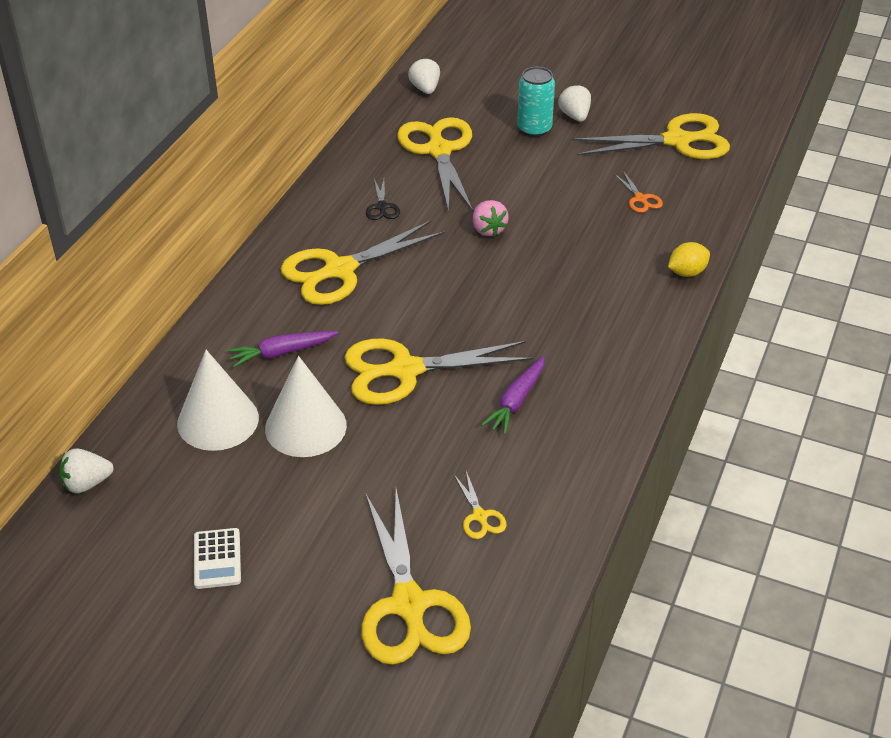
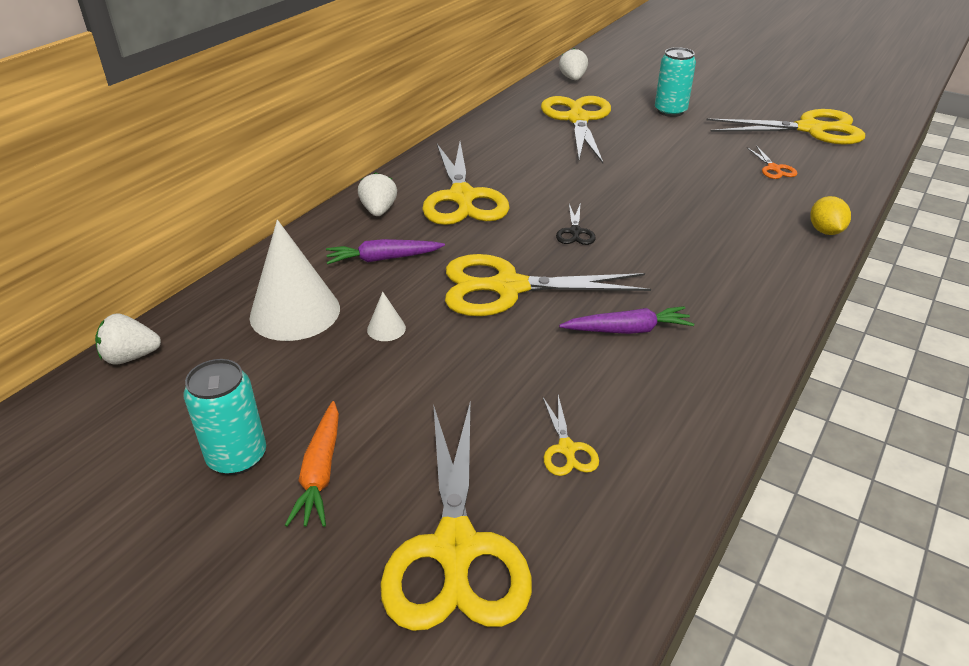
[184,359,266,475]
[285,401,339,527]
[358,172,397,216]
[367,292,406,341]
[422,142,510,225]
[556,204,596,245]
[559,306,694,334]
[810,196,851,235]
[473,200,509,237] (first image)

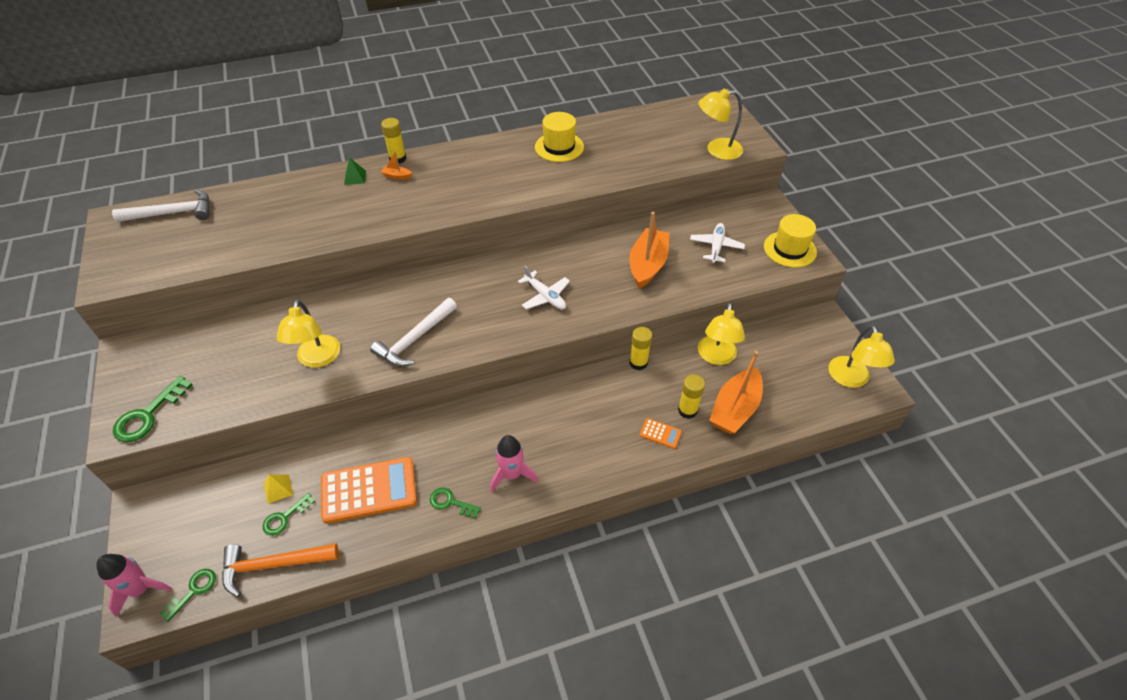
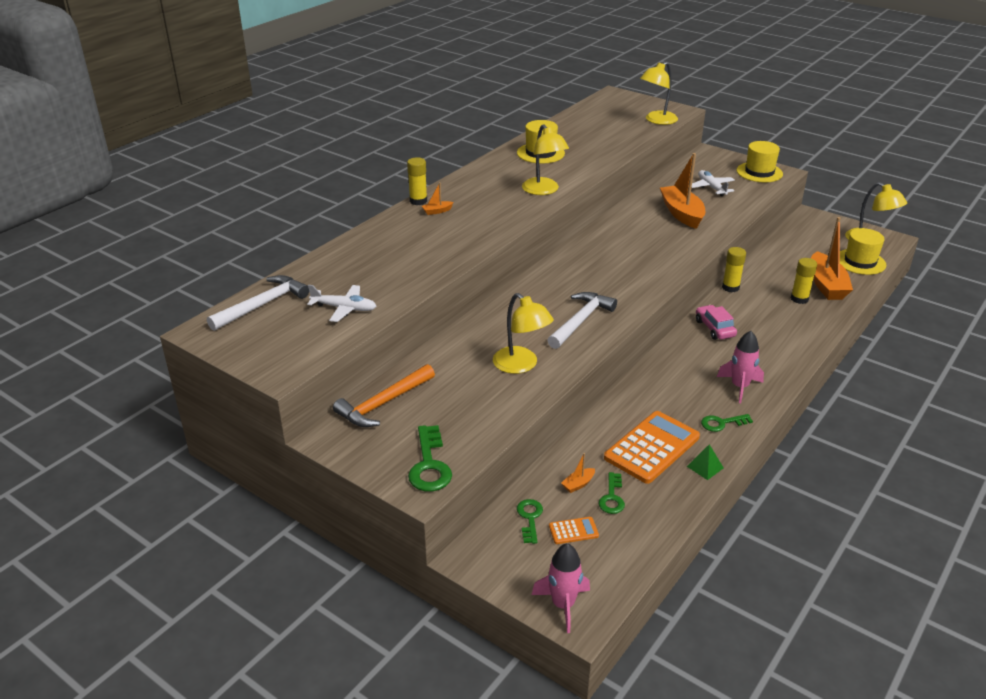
[307,285,376,322]
[333,364,435,427]
[517,499,543,544]
[522,124,569,195]
[547,292,617,349]
[549,517,599,544]
[561,453,595,493]
[687,444,724,480]
[696,305,737,340]
[840,228,886,275]

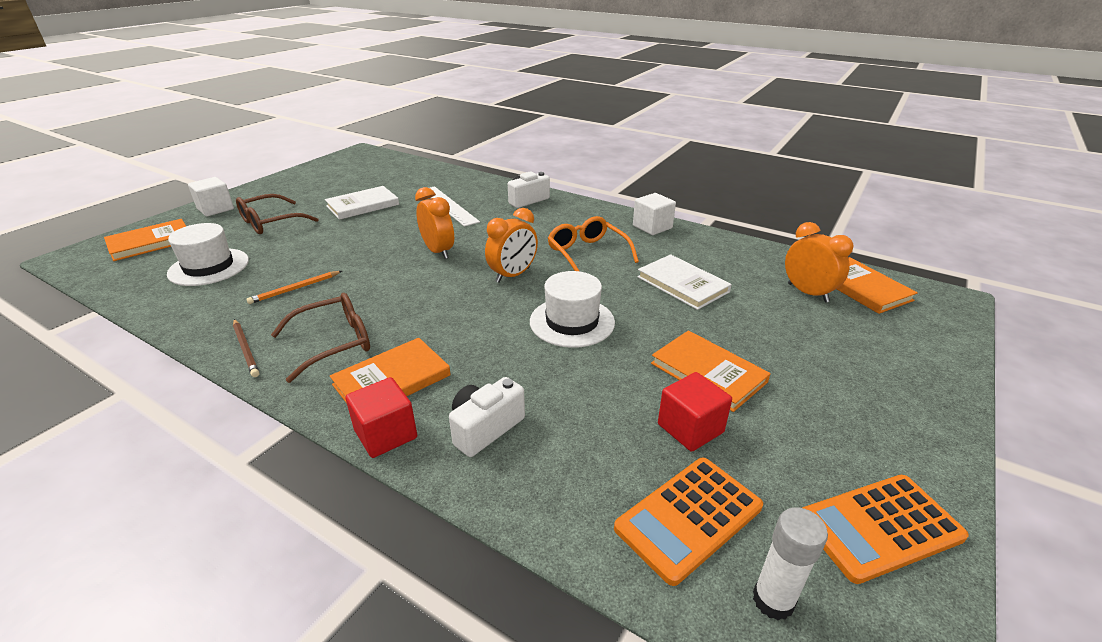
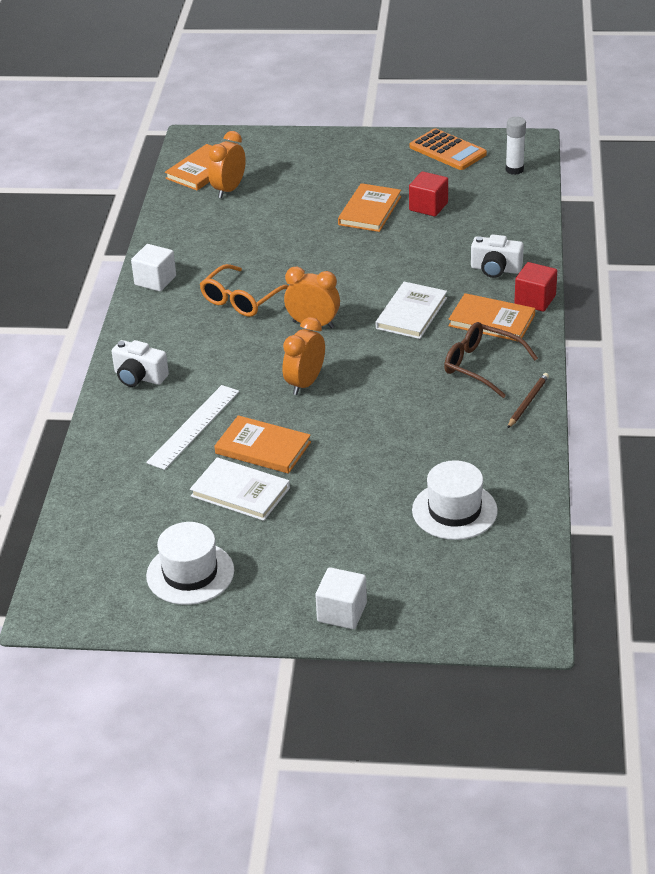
[146,522,234,605]
[215,415,311,474]
[376,282,447,339]
[236,194,319,234] (first image)
[246,271,342,304] (first image)
[614,458,763,586] (first image)

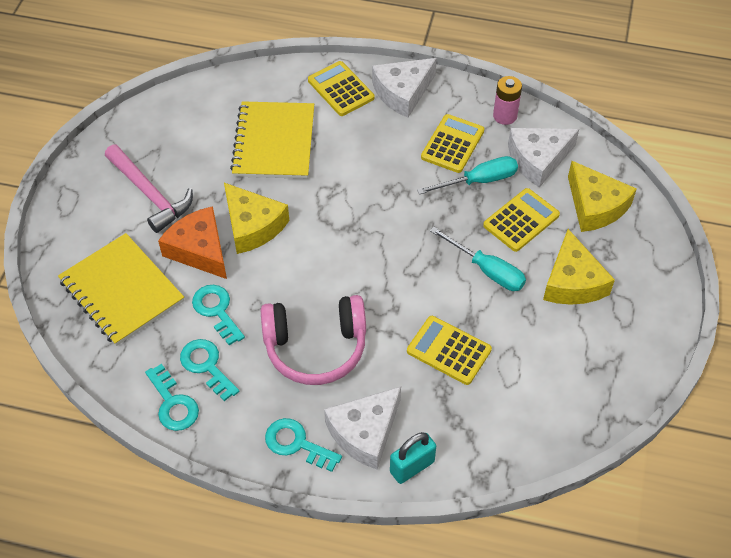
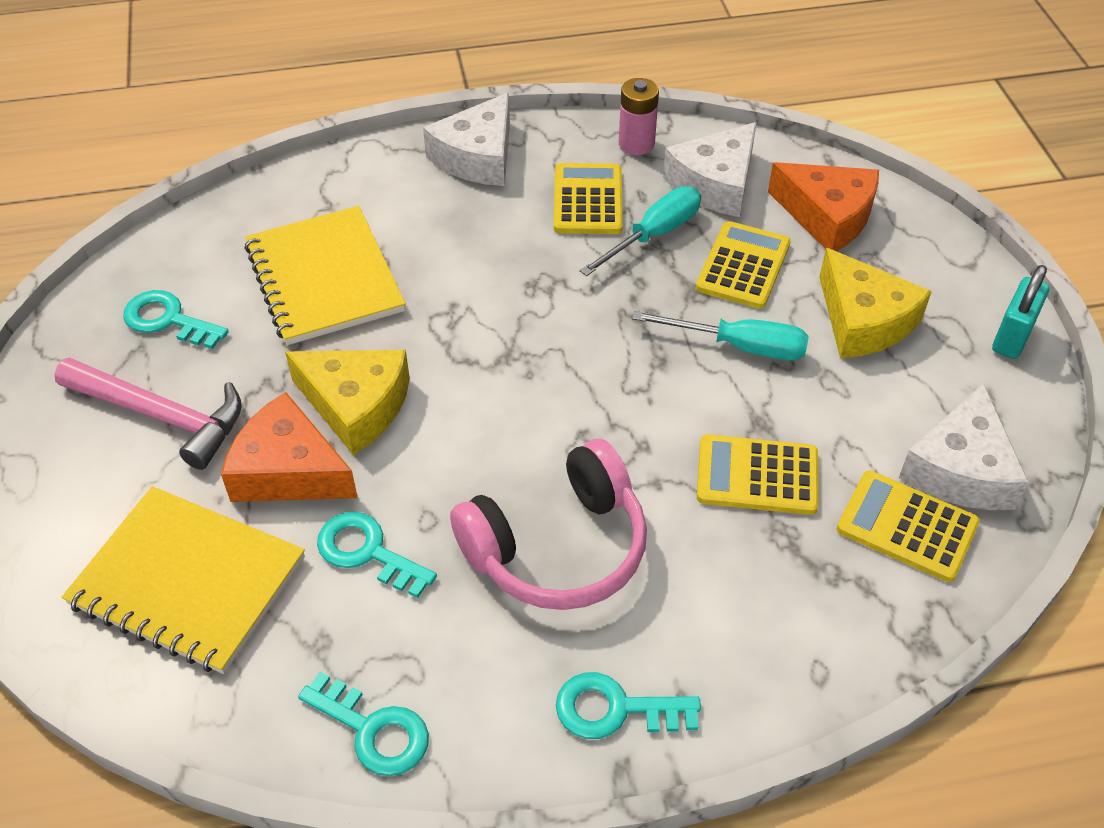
[123,290,229,349]
[768,162,879,251]
[837,471,980,582]
[899,383,1029,510]
[992,265,1050,359]

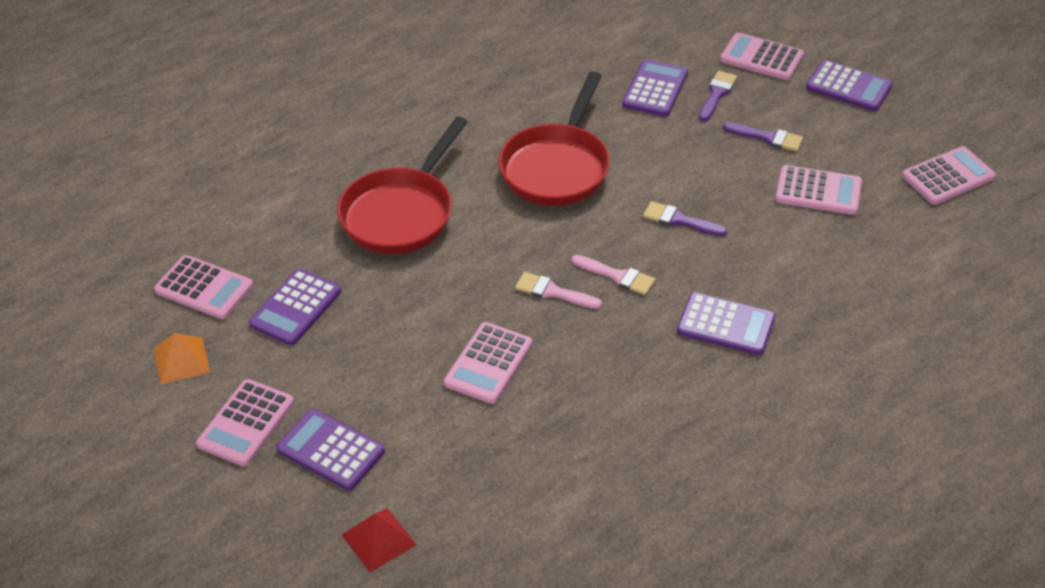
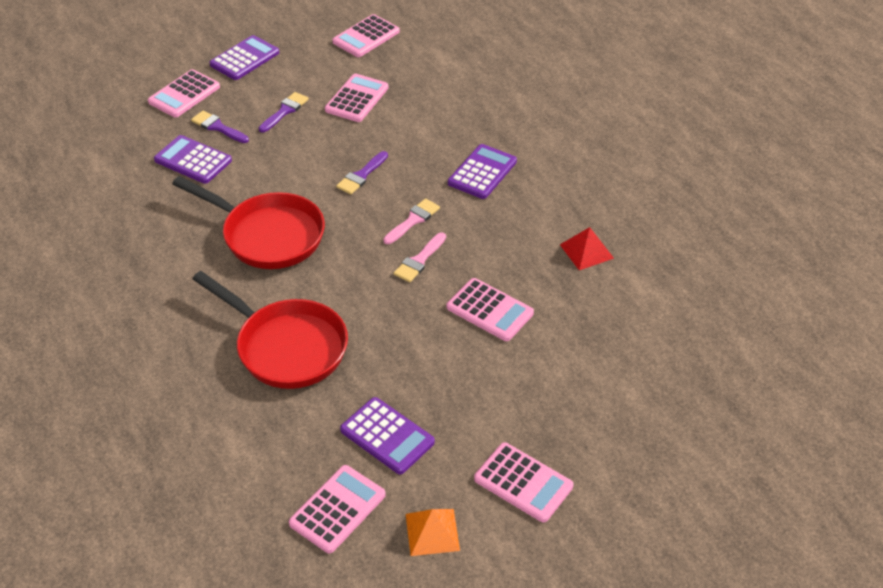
[332,14,400,57]
[560,227,614,270]
[276,409,385,491] (first image)

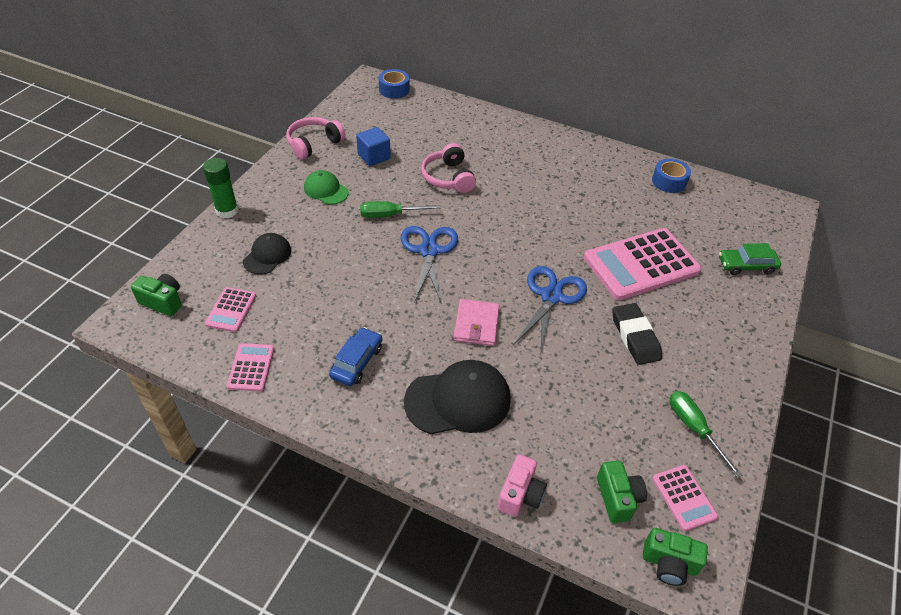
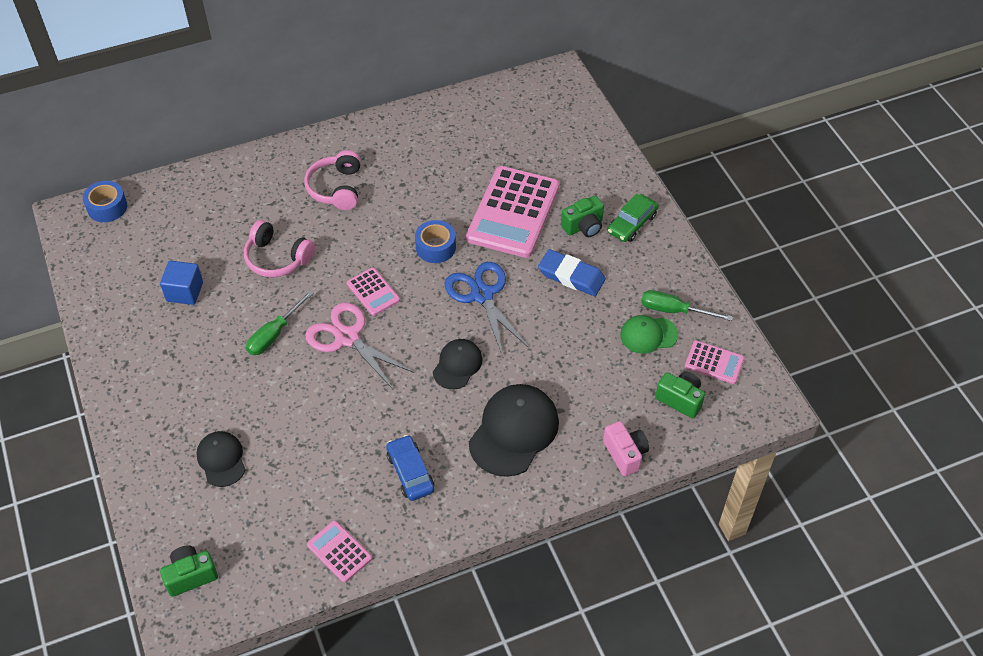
[304,150,361,210]
[305,302,414,390]
[347,267,400,316]
[415,220,456,263]
[433,339,483,389]
[538,249,606,296]
[561,196,604,237]
[608,194,659,242]
[620,315,678,354]
[203,158,238,218] (first image)

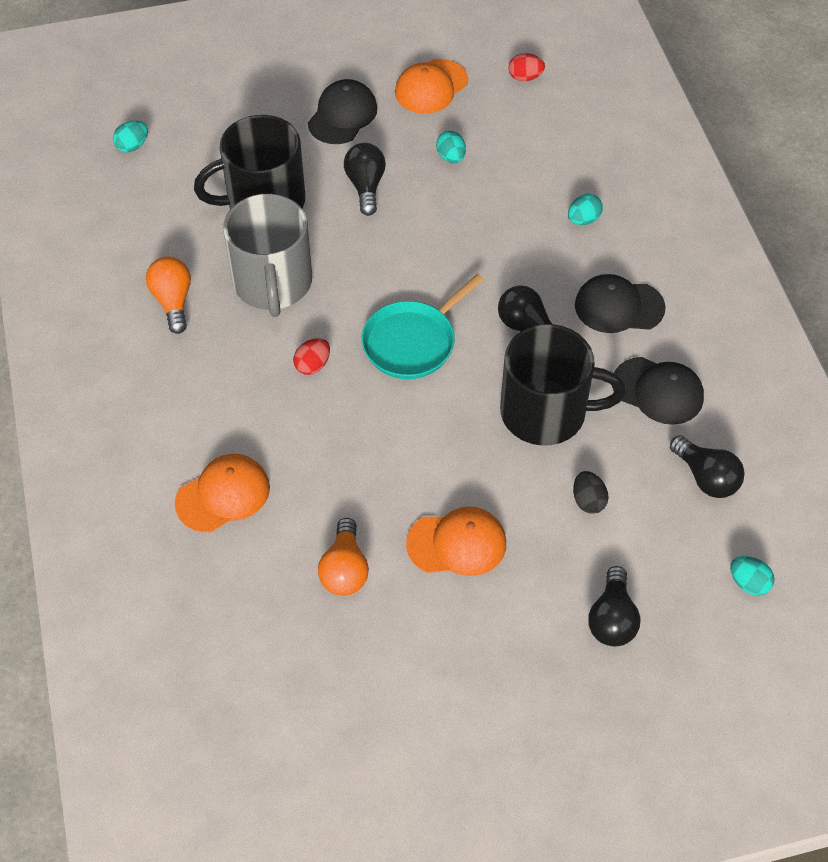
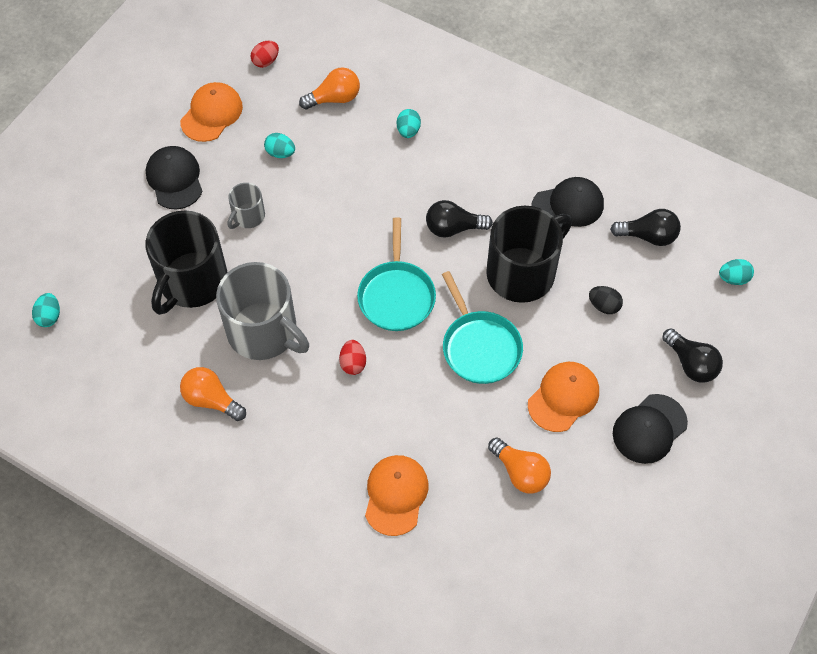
[180,82,243,142]
[228,183,265,229]
[299,67,360,110]
[442,271,523,384]
[613,394,688,464]

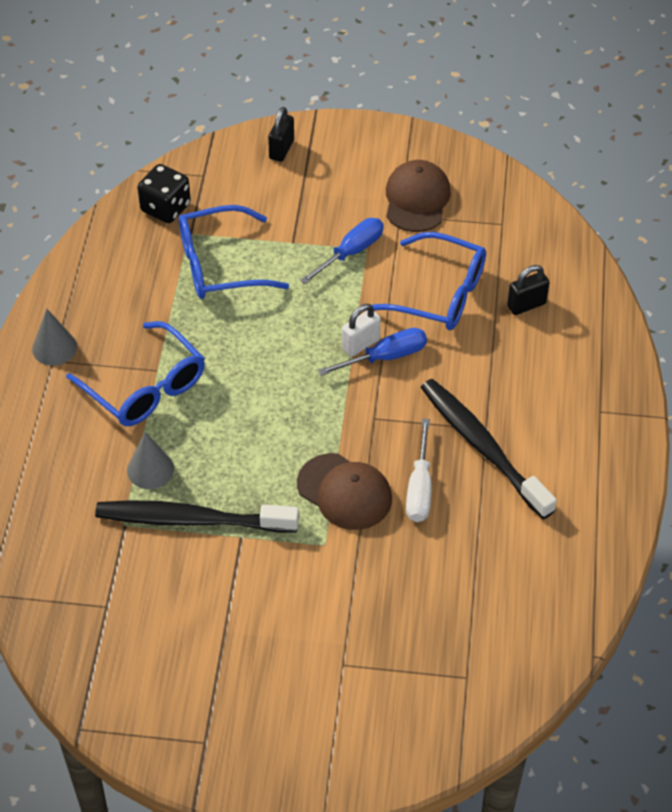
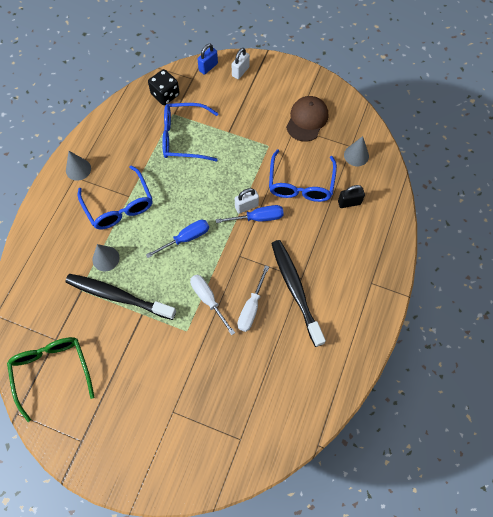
[7,337,94,422]
[146,220,209,258]
[190,275,235,335]
[197,44,218,75]
[232,48,250,79]
[269,149,337,202]
[344,136,369,166]

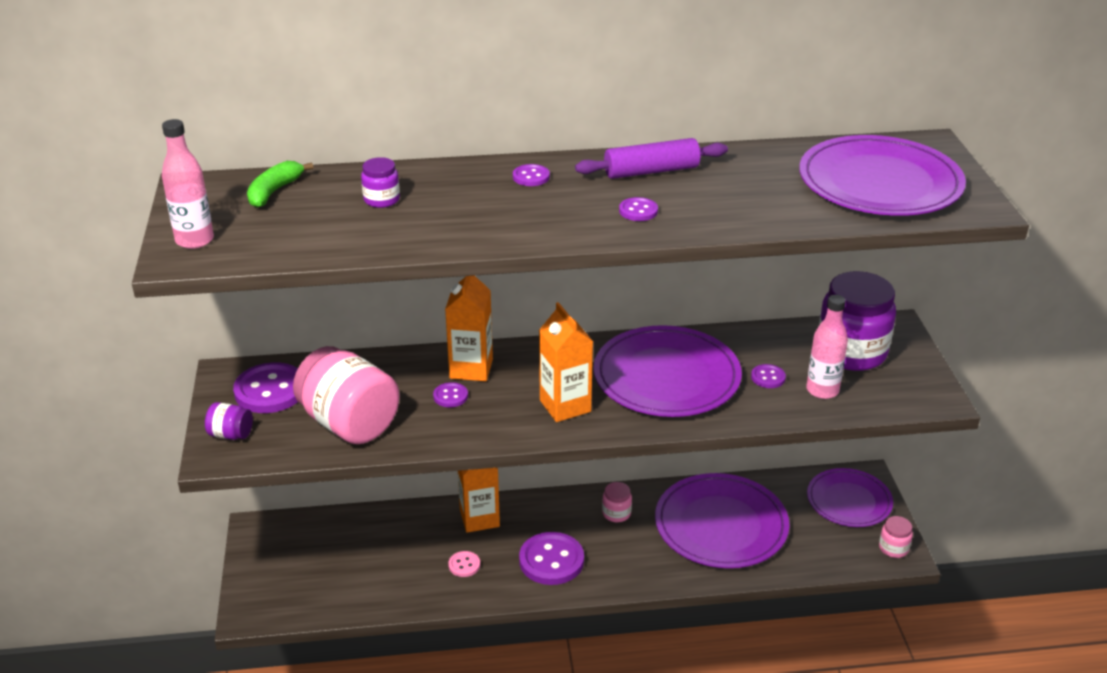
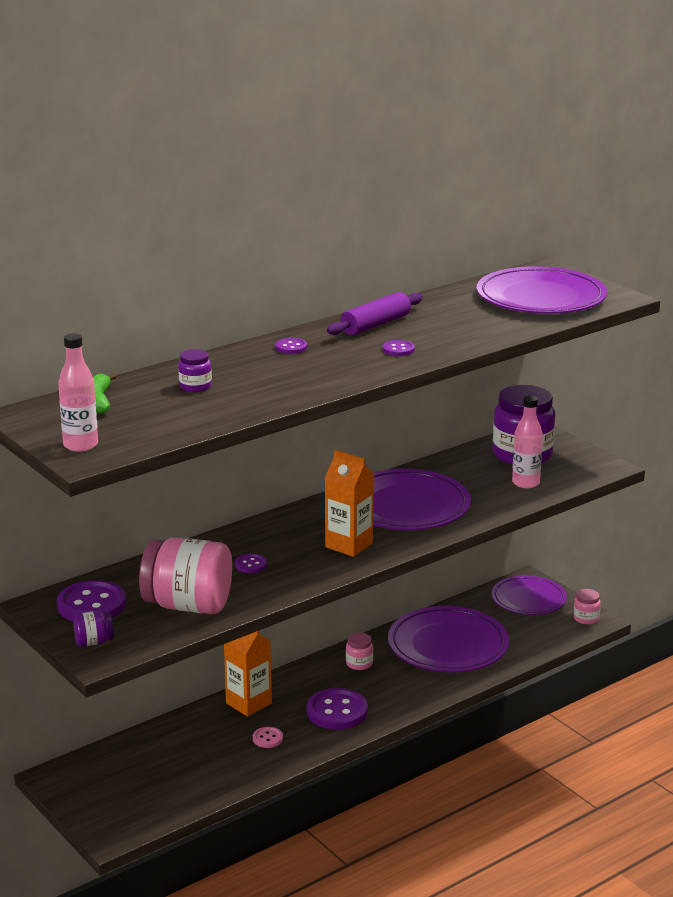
[445,276,493,381] (first image)
[751,364,786,388] (first image)

